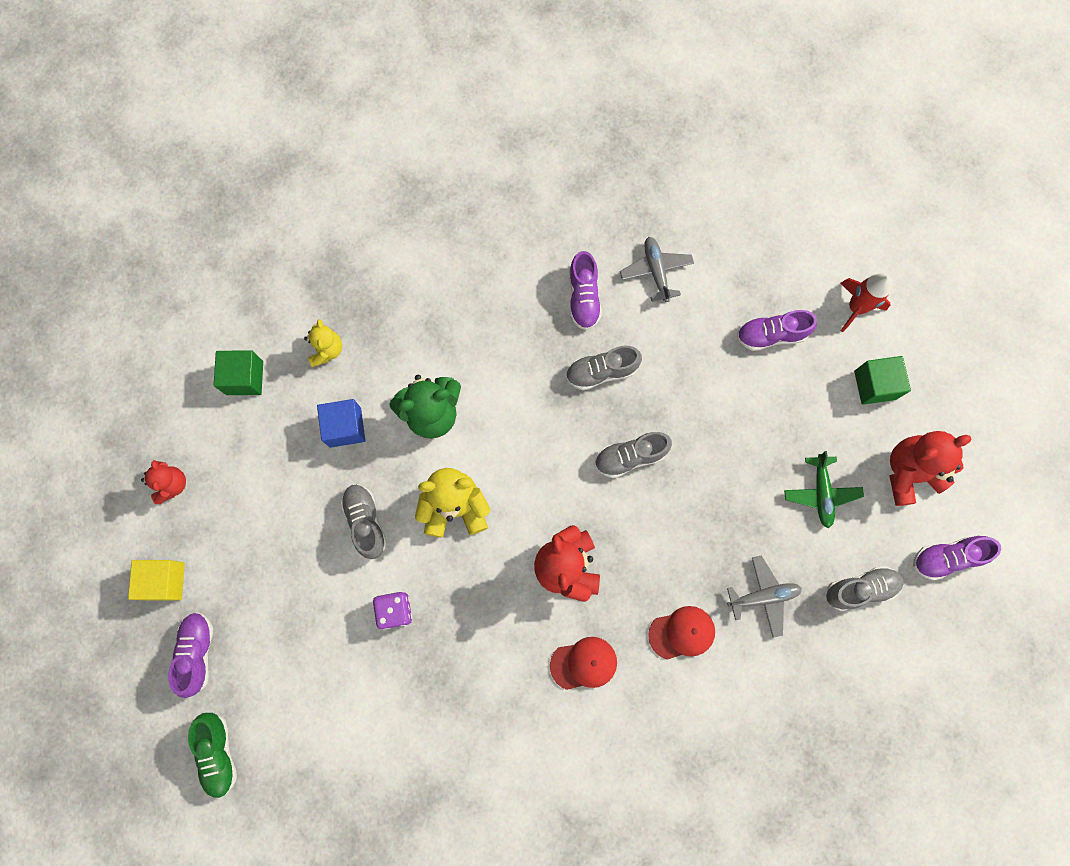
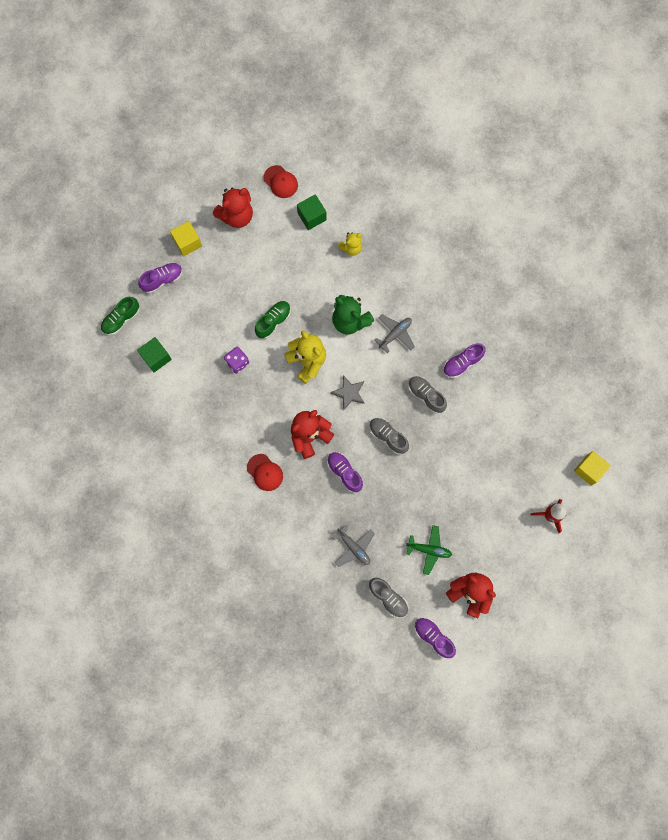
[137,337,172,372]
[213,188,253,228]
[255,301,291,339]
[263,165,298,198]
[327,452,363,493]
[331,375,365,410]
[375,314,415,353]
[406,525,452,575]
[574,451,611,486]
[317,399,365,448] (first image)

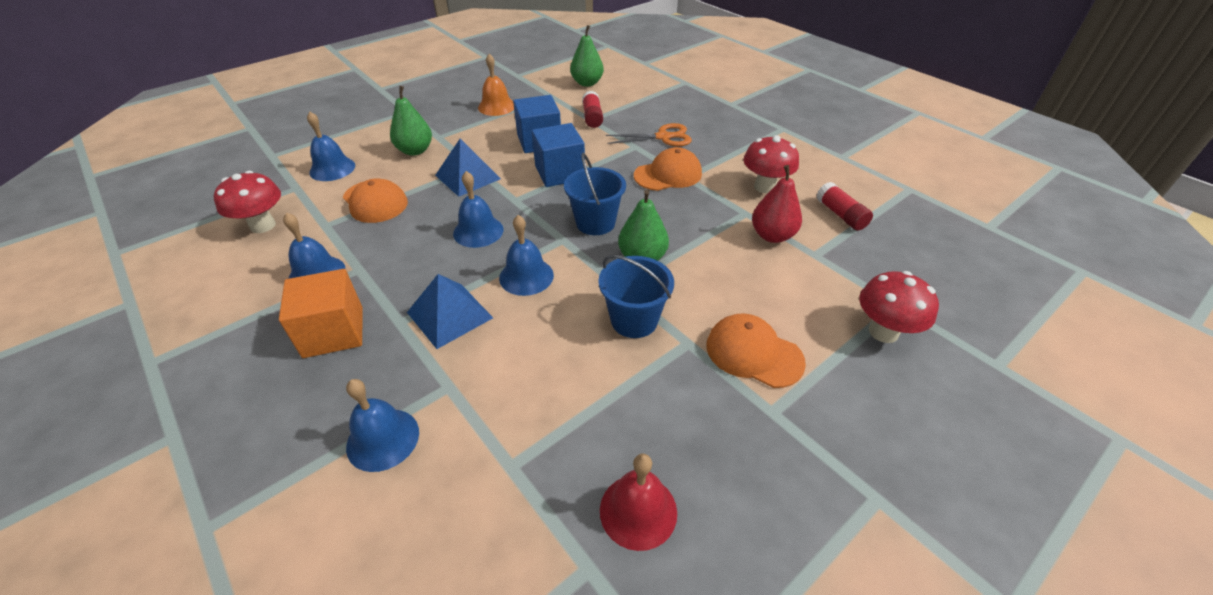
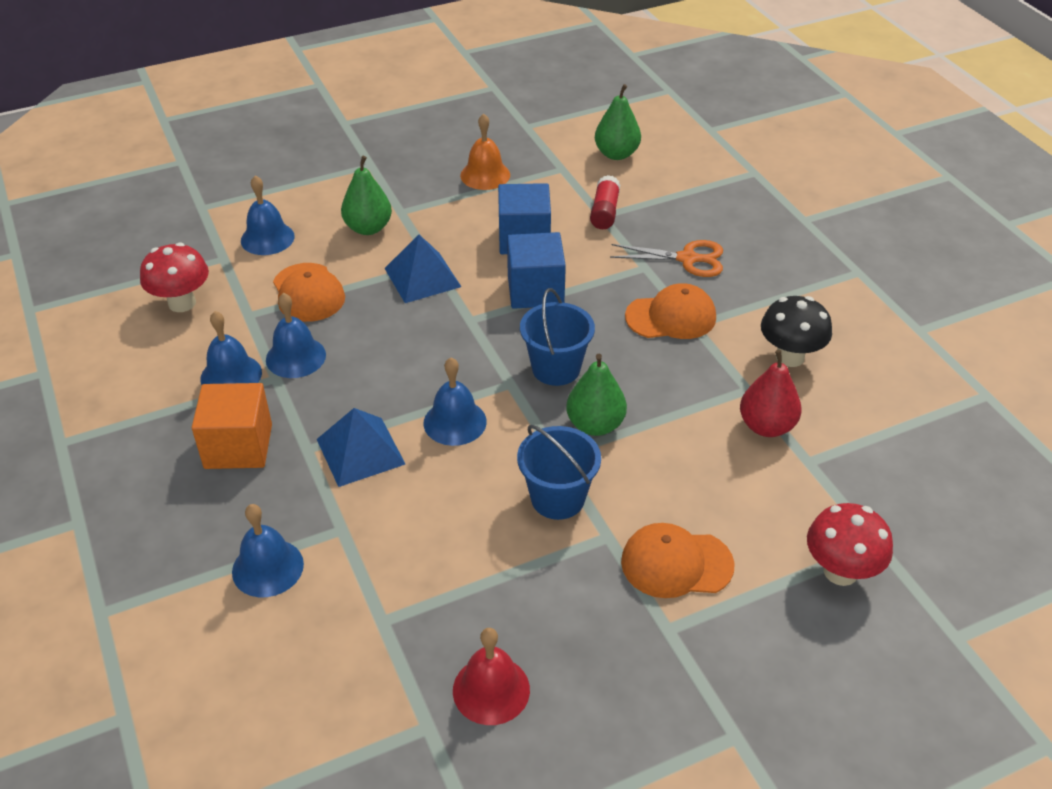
[266,293,326,378]
[621,523,735,598]
[761,296,832,367]
[817,182,873,231] (first image)

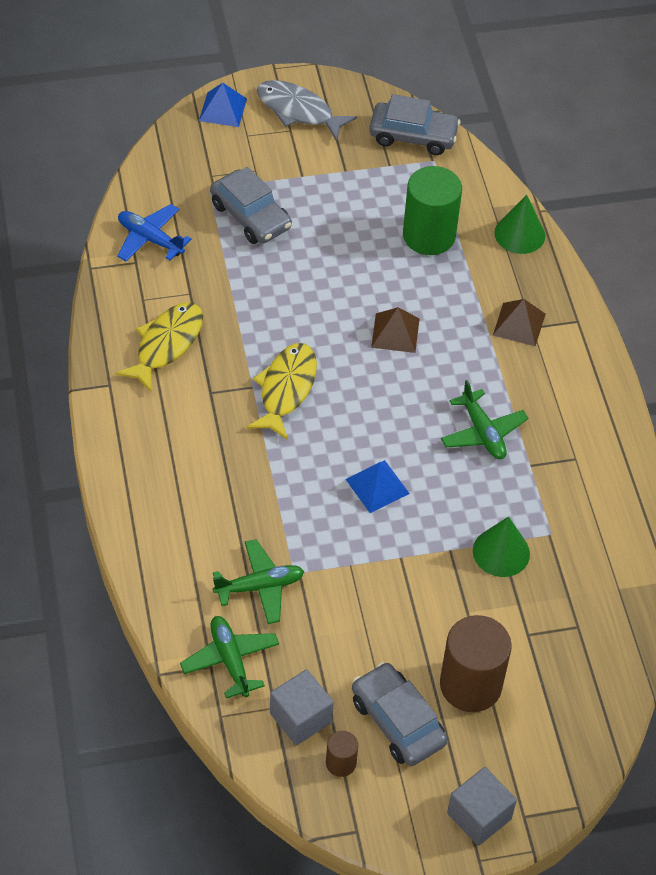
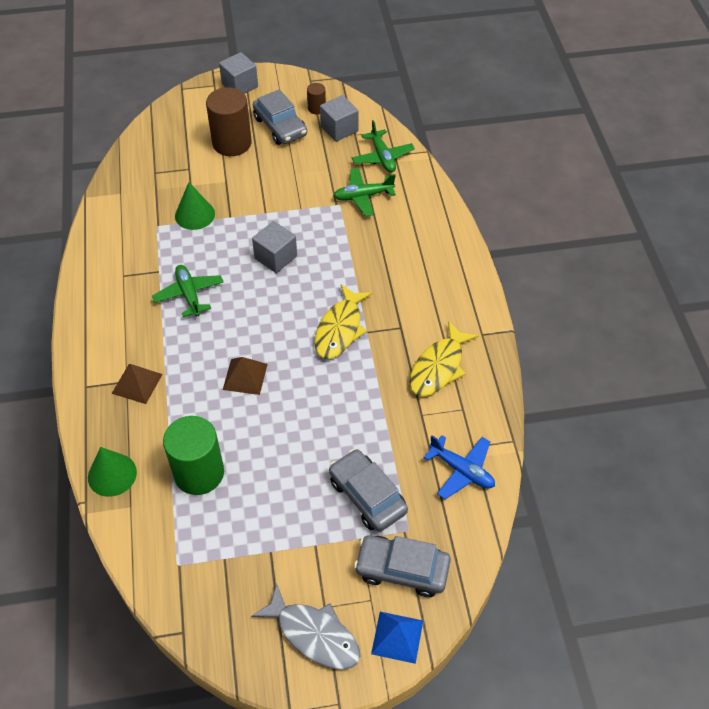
[252,221,297,273]
[354,535,451,597]

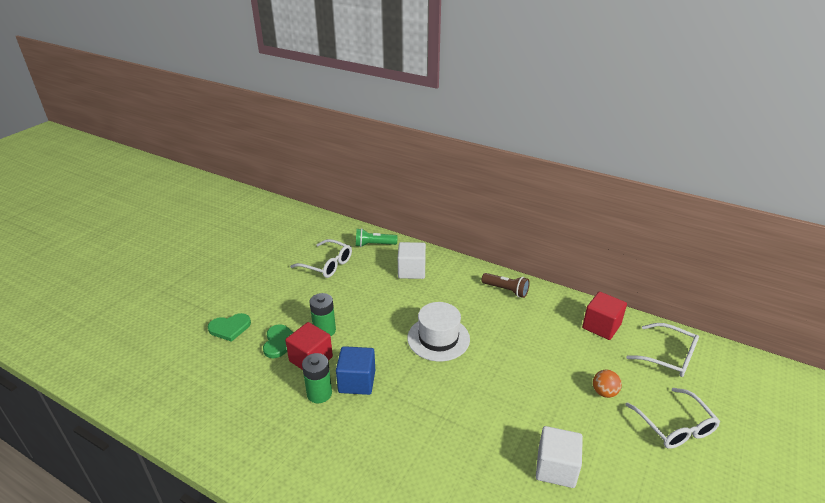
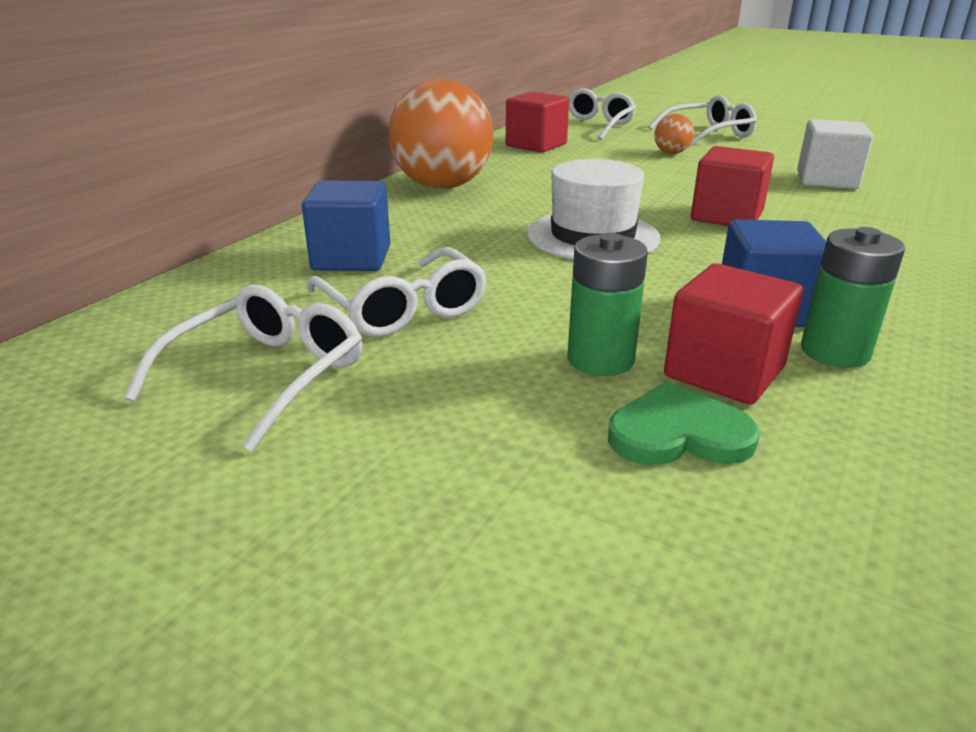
[302,180,390,271]
[307,247,487,337]
[389,79,493,189]
[691,146,774,226]
[208,313,251,342] (first image)
[356,228,398,247] (first image)

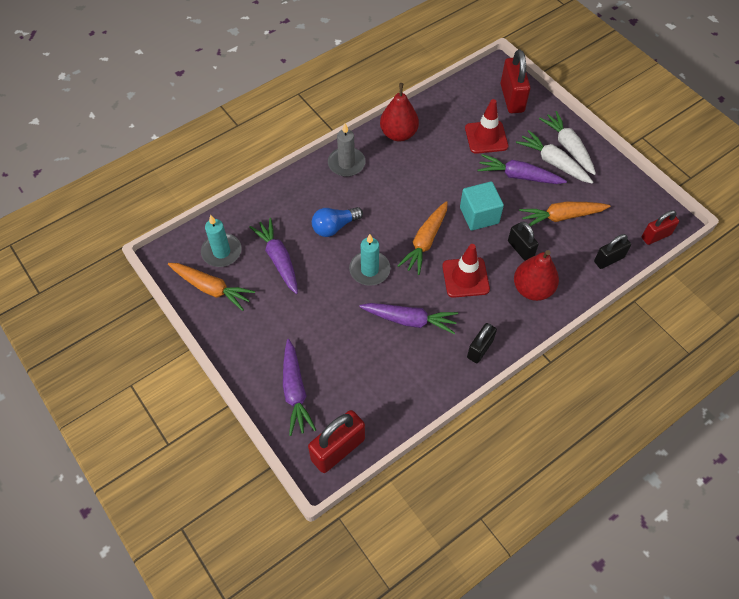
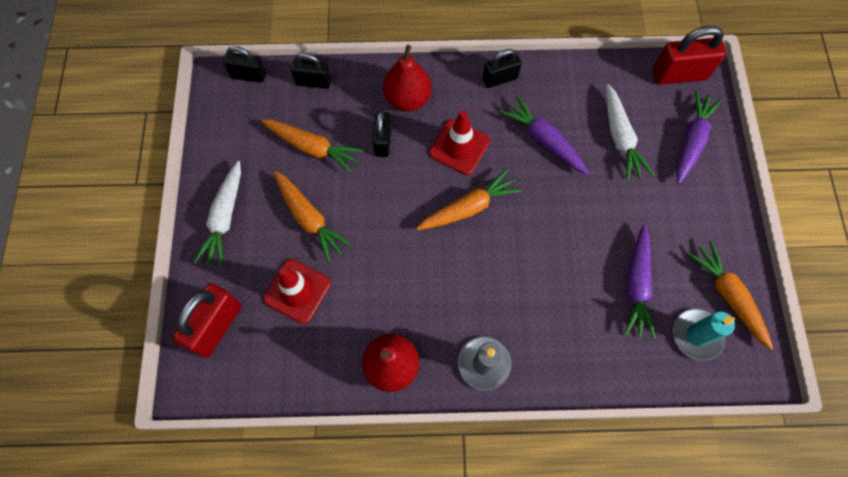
[223,46,266,83]
[274,171,352,263]
[606,84,654,181]
[312,207,363,237] (first image)
[349,234,391,286] (first image)
[460,181,504,231] (first image)

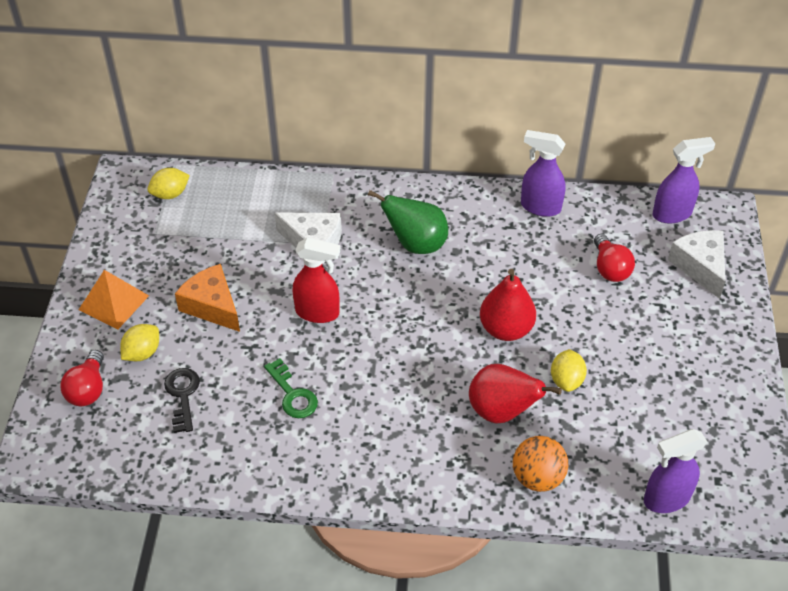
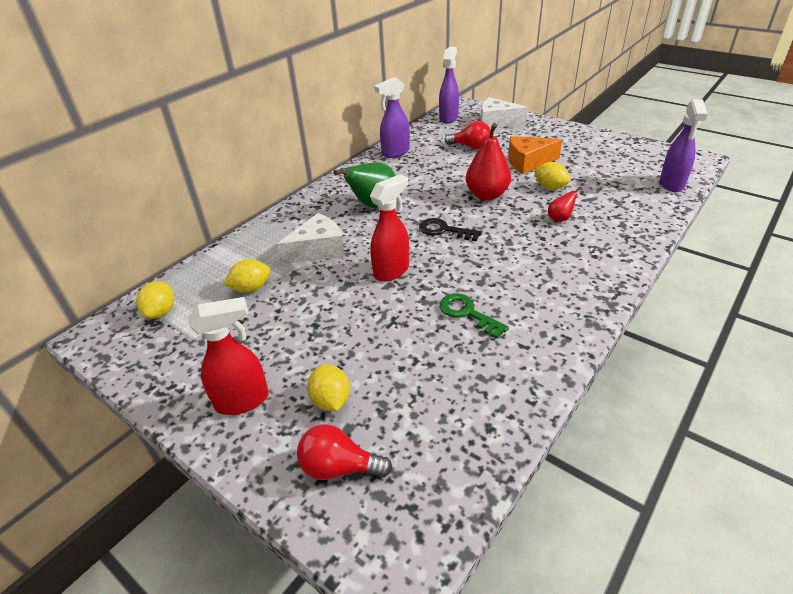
[189,297,269,415]
[223,259,271,293]
[297,424,392,480]
[419,218,482,241]
[439,293,509,339]
[508,136,562,174]
[548,187,582,222]
[513,436,568,492] (first image)

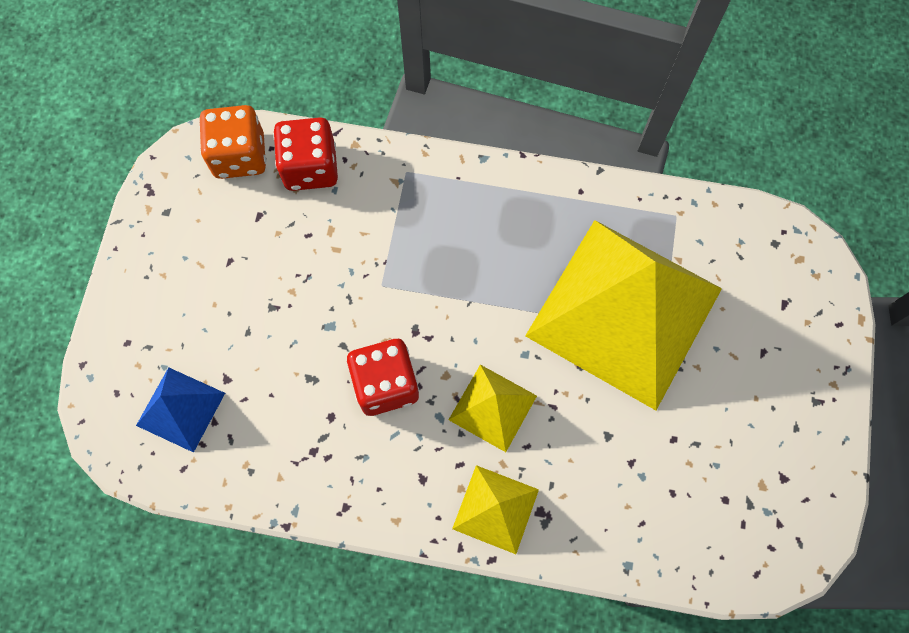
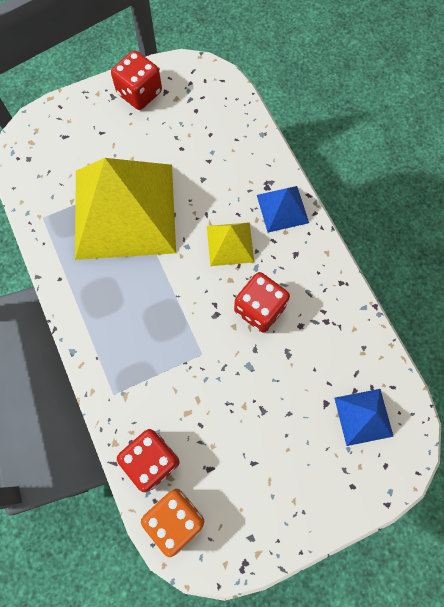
[111,50,162,110]
[257,186,309,232]

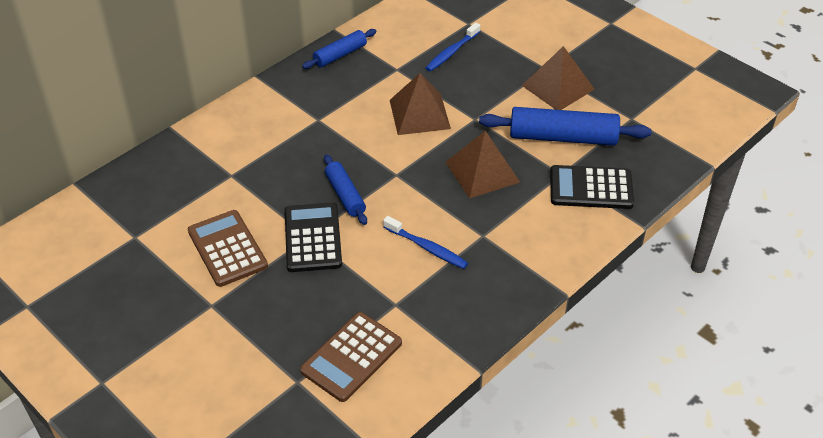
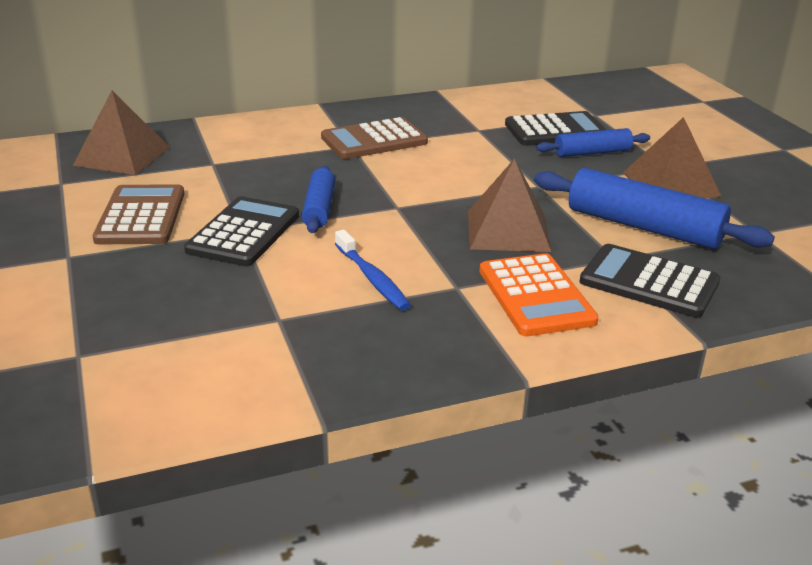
[73,91,170,175]
[321,117,428,159]
[479,253,599,336]
[505,111,607,146]
[536,128,650,157]

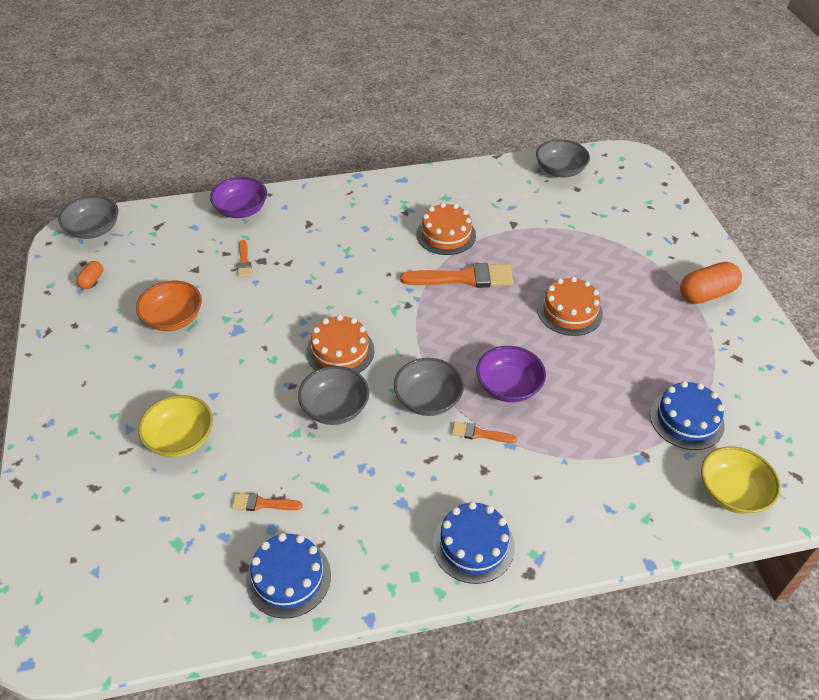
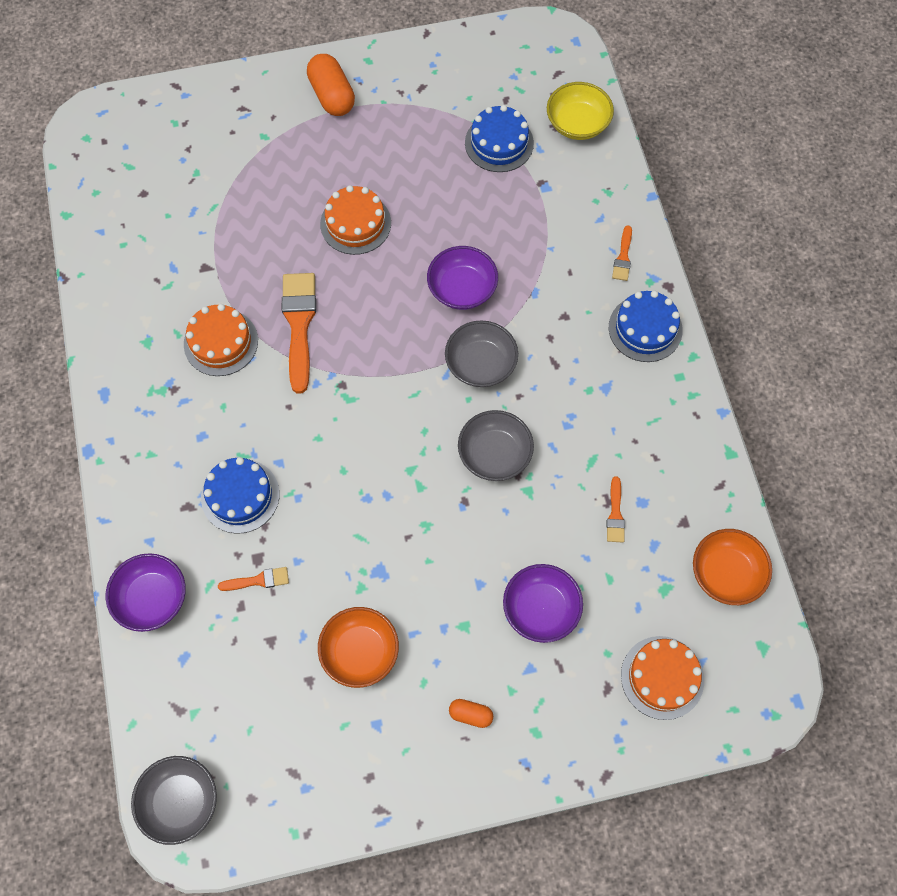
[201,457,280,534]
[449,699,493,728]
[503,564,583,643]
[612,225,632,281]
[621,636,704,720]
[693,529,772,605]
[536,139,590,177] (first image)

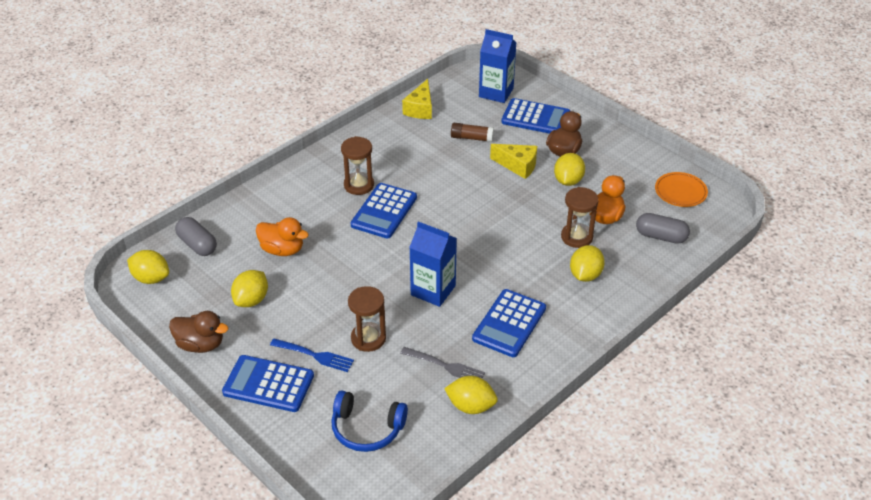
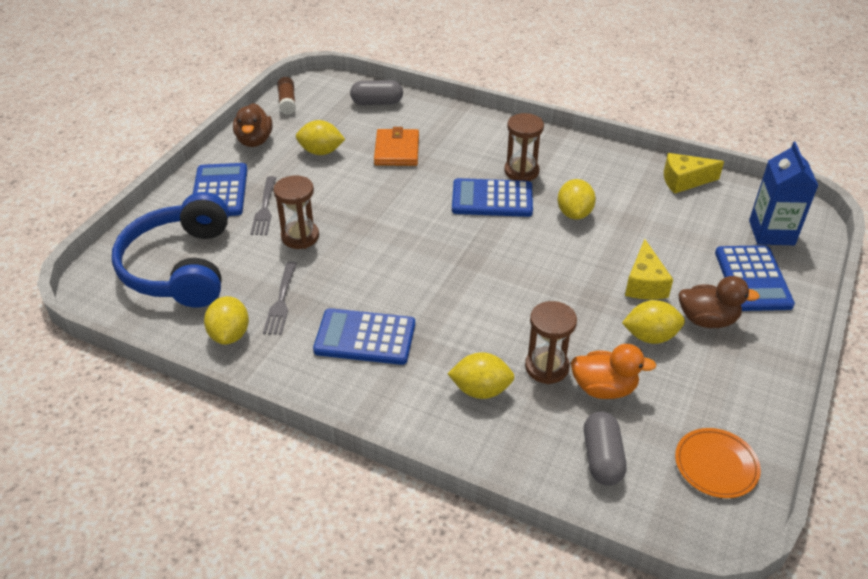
[112,192,229,308]
[250,176,276,235]
[277,77,296,115]
[350,80,403,105]
[374,127,419,166]
[557,179,596,220]
[409,222,457,307] (first image)

